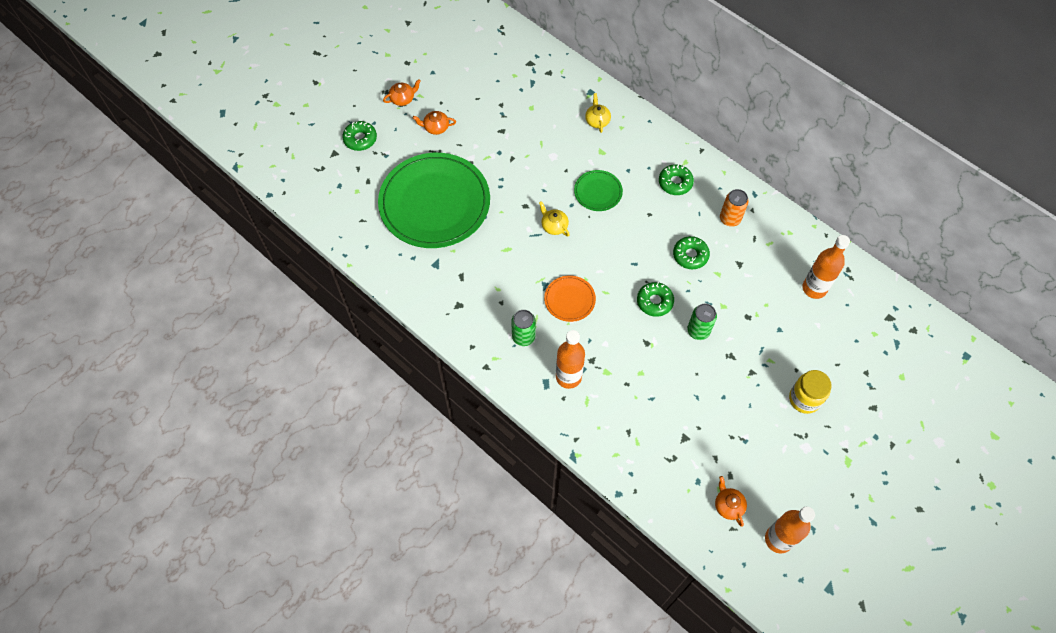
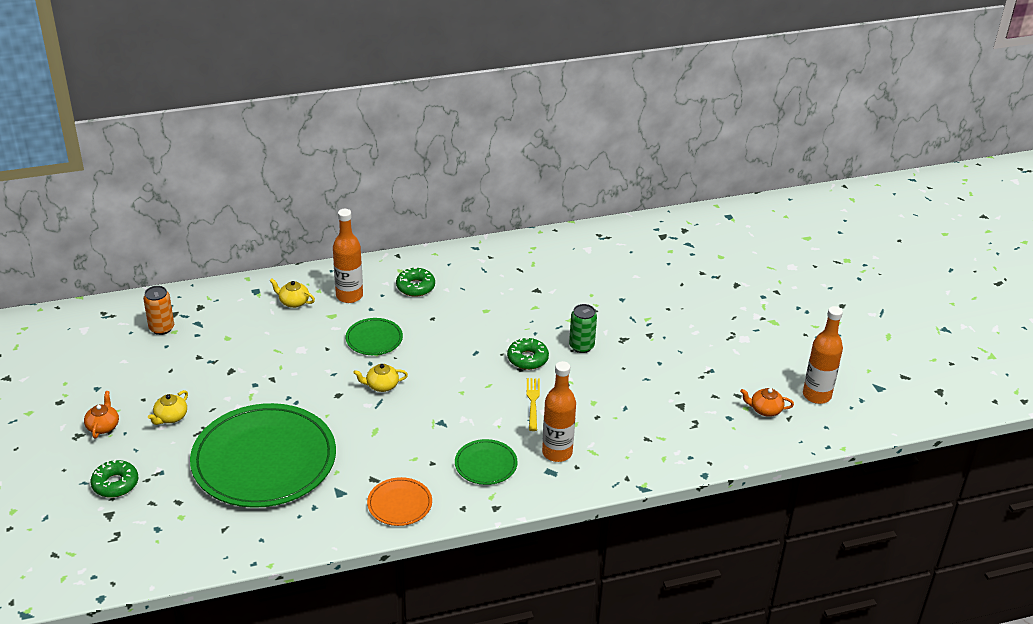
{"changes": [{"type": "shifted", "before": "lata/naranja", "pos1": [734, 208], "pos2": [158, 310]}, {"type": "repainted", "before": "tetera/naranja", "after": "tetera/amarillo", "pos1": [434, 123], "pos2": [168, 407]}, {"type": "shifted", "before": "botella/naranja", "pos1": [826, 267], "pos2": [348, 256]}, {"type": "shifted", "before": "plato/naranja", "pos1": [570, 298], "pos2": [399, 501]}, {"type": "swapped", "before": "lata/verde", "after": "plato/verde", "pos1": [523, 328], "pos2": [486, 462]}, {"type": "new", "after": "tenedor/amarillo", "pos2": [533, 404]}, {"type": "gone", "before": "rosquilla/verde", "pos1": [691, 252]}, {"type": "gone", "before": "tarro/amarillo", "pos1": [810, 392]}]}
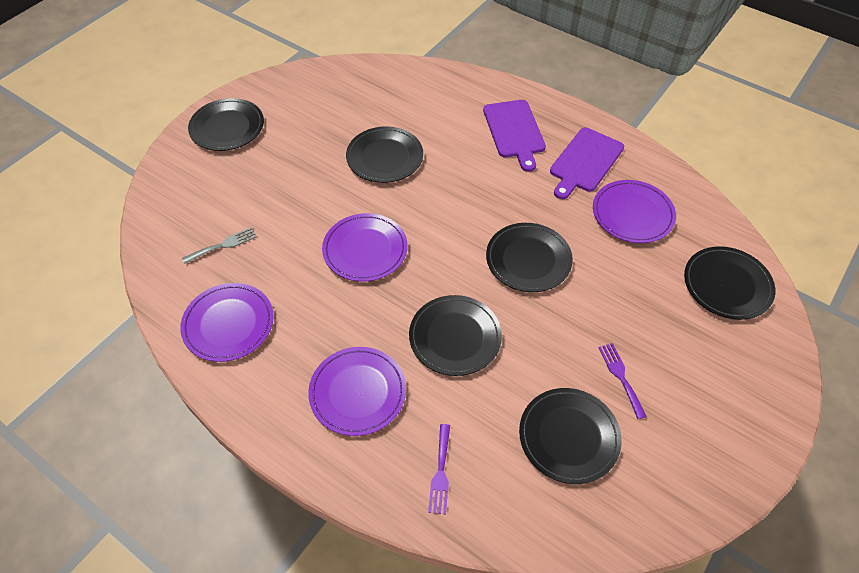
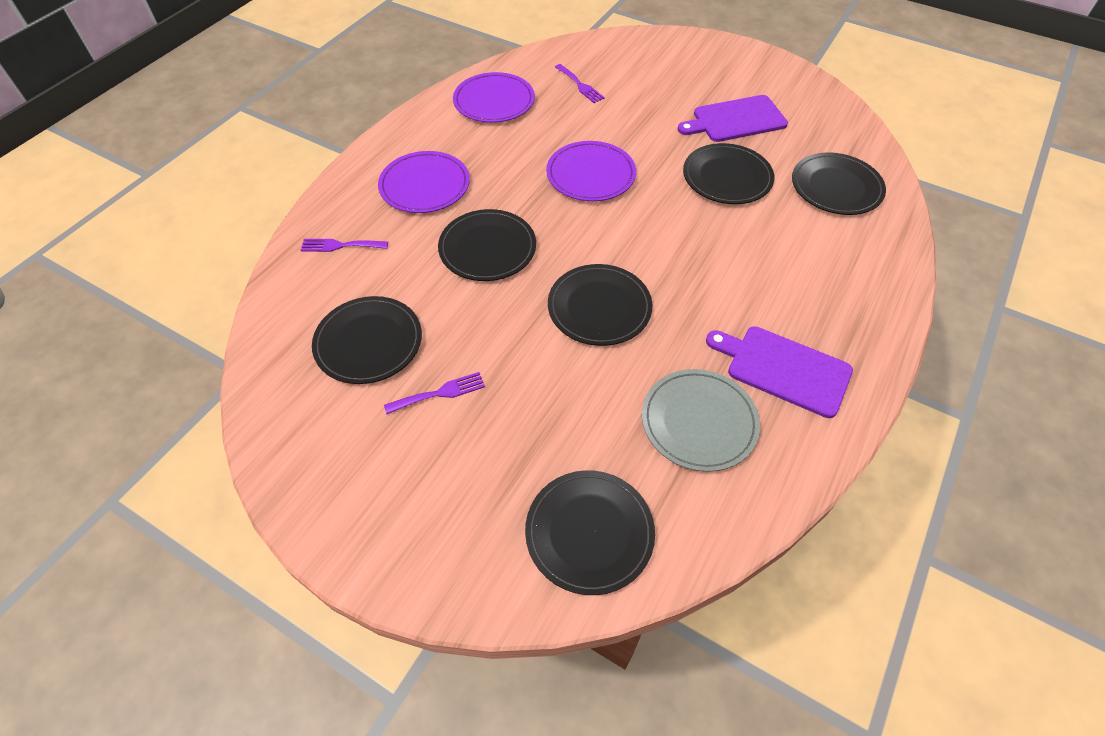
{"changes": [{"type": "repainted", "before": "tenedor/gris", "after": "tenedor/morado", "pos1": [219, 245], "pos2": [580, 83]}, {"type": "repainted", "before": "plato/morado", "after": "plato/gris", "pos1": [634, 211], "pos2": [701, 420]}, {"type": "shifted", "before": "tabla de cortar/morado", "pos1": [514, 136], "pos2": [733, 118]}, {"type": "shifted", "before": "plato/negro", "pos1": [226, 124], "pos2": [839, 183]}]}
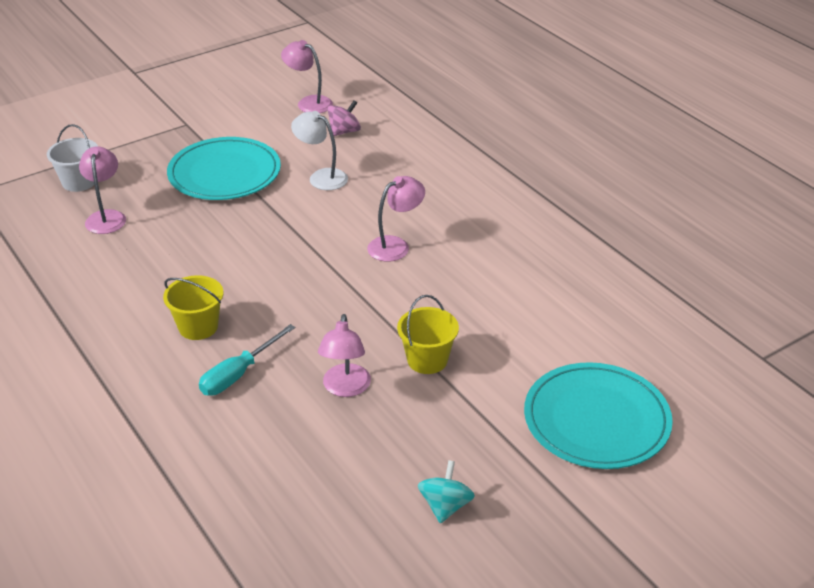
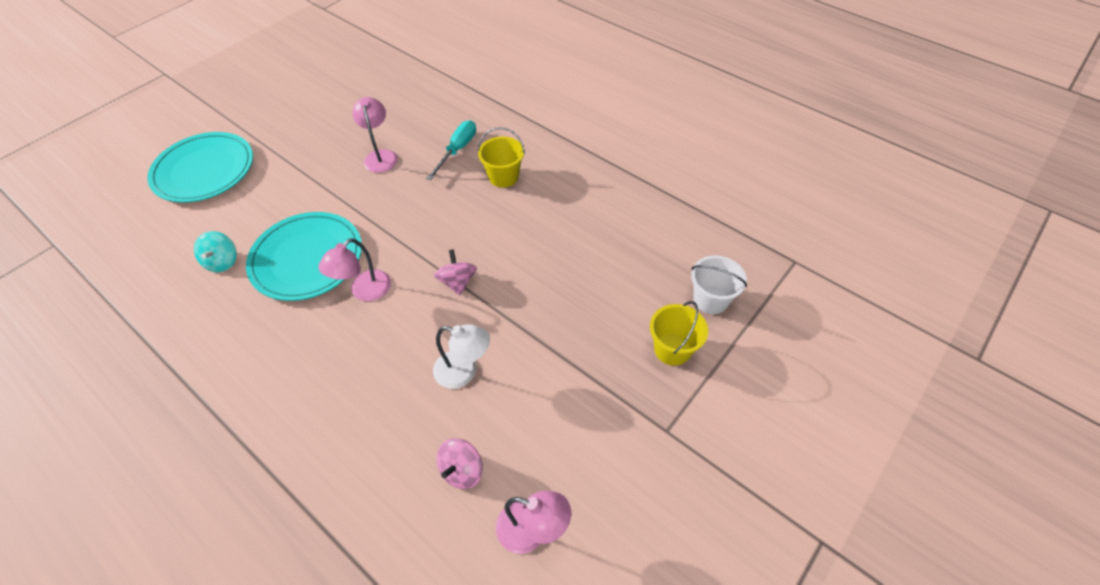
{"changes": [{"type": "shifted", "before": "peonza/turquesa", "pos1": [446, 491], "pos2": [215, 251]}, {"type": "shifted", "before": "plato/turquesa", "pos1": [224, 168], "pos2": [304, 256]}, {"type": "new", "after": "peonza/rosa", "pos2": [455, 272]}, {"type": "shifted", "before": "balde/amarillo", "pos1": [428, 334], "pos2": [679, 333]}, {"type": "gone", "before": "lámpara/rosa", "pos1": [102, 190]}]}
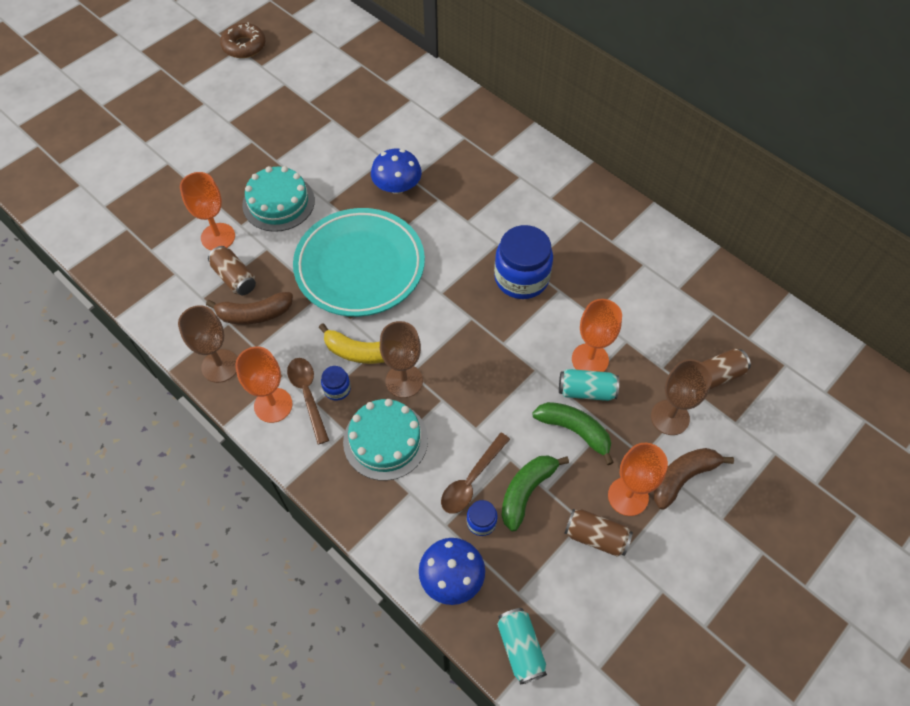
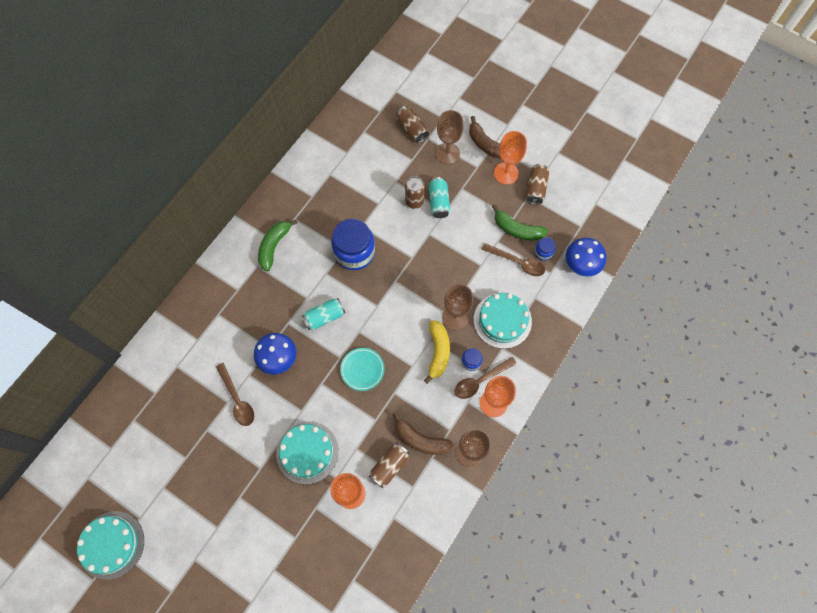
{"changes": [{"type": "swapped", "before": "rosquilla/marrón", "after": "tarta/turquesa", "pos1": [242, 40], "pos2": [110, 545]}, {"type": "new", "after": "cuchara/marrón", "pos2": [235, 394]}, {"type": "shifted", "before": "plátano/verde", "pos1": [573, 433], "pos2": [278, 245]}, {"type": "shifted", "before": "lata/turquesa", "pos1": [522, 646], "pos2": [323, 314]}, {"type": "scaled", "before": "plato/turquesa", "pos1": [359, 262], "pos2": [362, 369], "scale": 0.43}, {"type": "rotated", "before": "plátano/marrón", "pos1": [249, 308], "pos2": [423, 433], "turn": 135}, {"type": "swapped", "before": "copa/naranja", "after": "lata/marrón", "pos1": [597, 335], "pos2": [415, 192]}]}
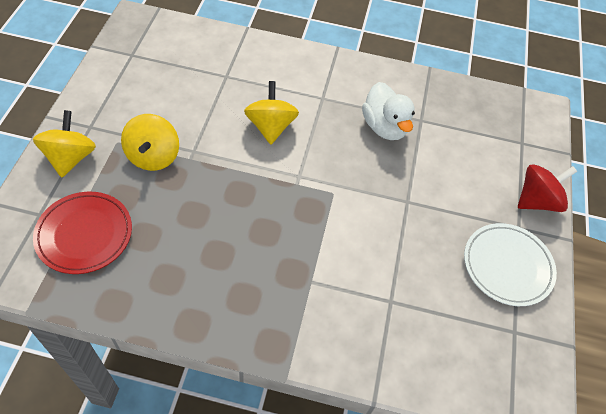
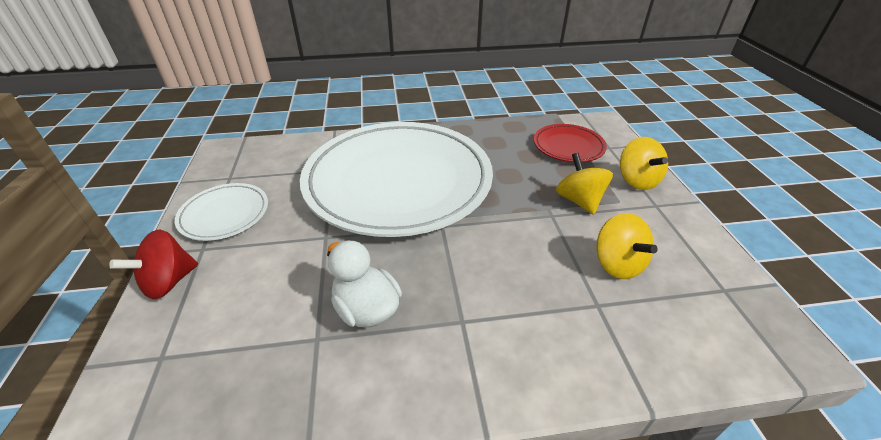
{"changes": [{"type": "new", "after": "plato/blanco", "pos2": [396, 179]}, {"type": "shifted", "before": "peonza/amarillo", "pos1": [271, 112], "pos2": [627, 246]}]}
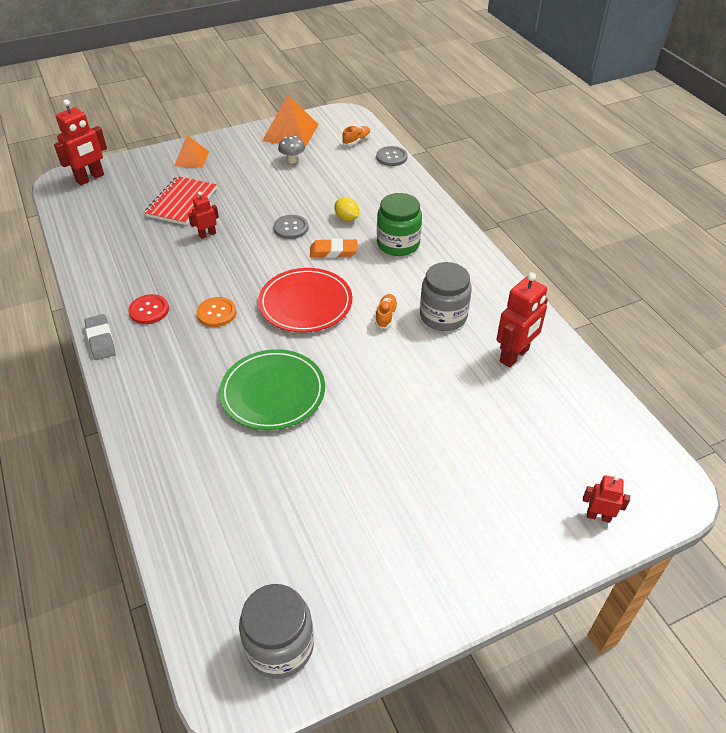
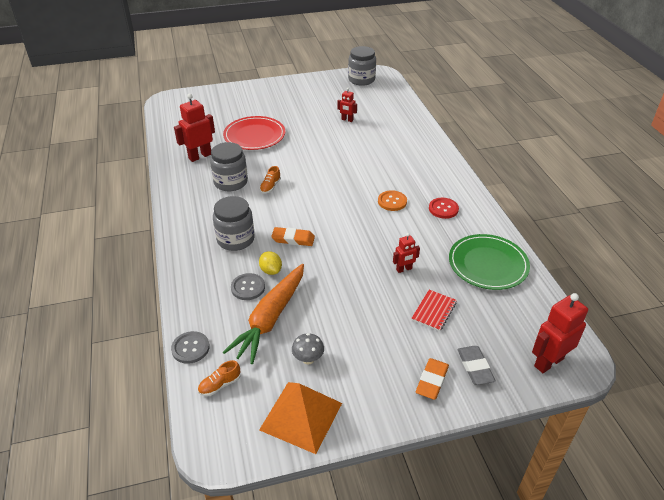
{"changes": [{"type": "repainted", "before": "tarro/verde", "after": "tarro/gris", "pos1": [399, 224], "pos2": [234, 223]}, {"type": "shifted", "before": "plato/rojo", "pos1": [305, 300], "pos2": [254, 133]}, {"type": "new", "after": "zanahoria/naranja", "pos2": [263, 314]}, {"type": "shifted", "before": "botón/gris", "pos1": [291, 227], "pos2": [248, 286]}, {"type": "shifted", "before": "robot/rojo", "pos1": [606, 499], "pos2": [347, 104]}, {"type": "scaled", "before": "cuaderno/rojo", "pos1": [180, 200], "pos2": [434, 310], "scale": 0.64}, {"type": "swapped", "before": "pirámide/naranja", "after": "goma de borrar/naranja", "pos1": [191, 151], "pos2": [432, 379]}, {"type": "shifted", "before": "plato/verde", "pos1": [272, 389], "pos2": [489, 262]}, {"type": "shifted", "before": "goma de borrar/gris", "pos1": [100, 337], "pos2": [476, 365]}]}
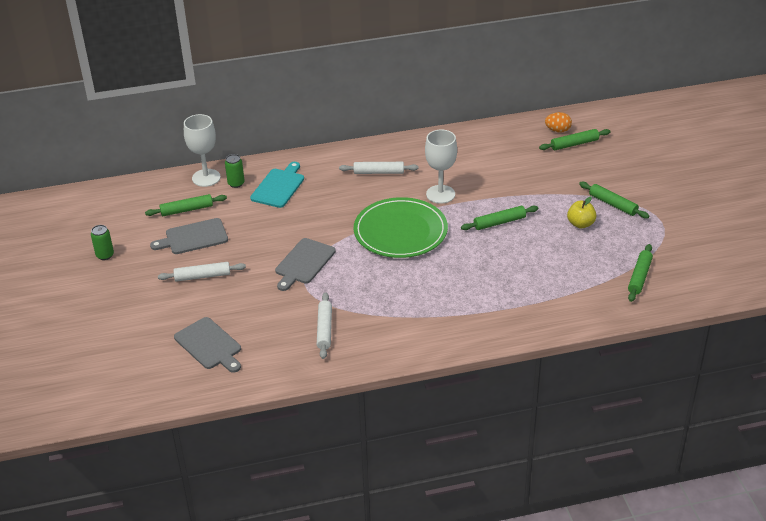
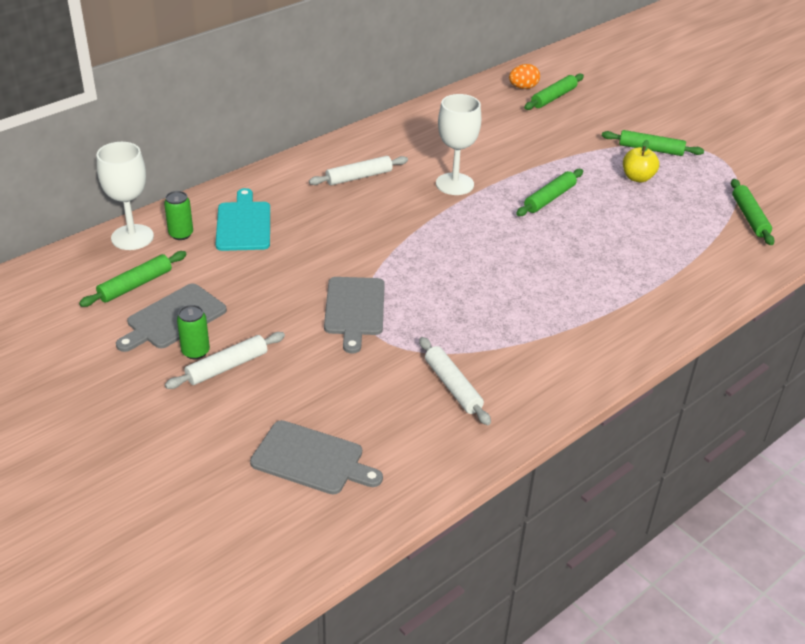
{"changes": [{"type": "shifted", "before": "lata/verde", "pos1": [102, 242], "pos2": [193, 332]}, {"type": "gone", "before": "plato/verde", "pos1": [401, 227]}]}
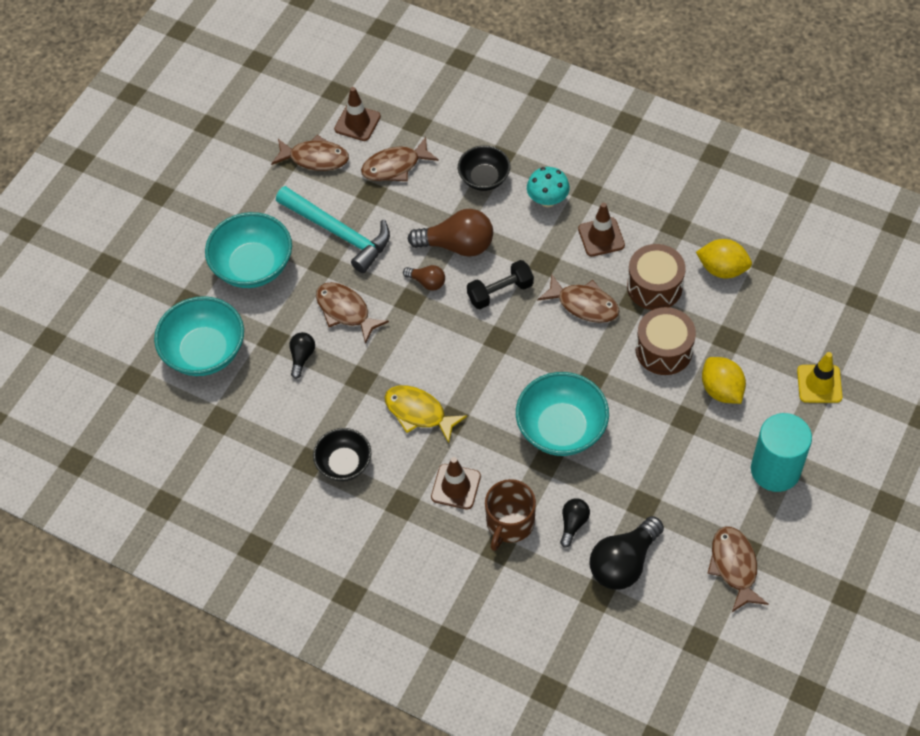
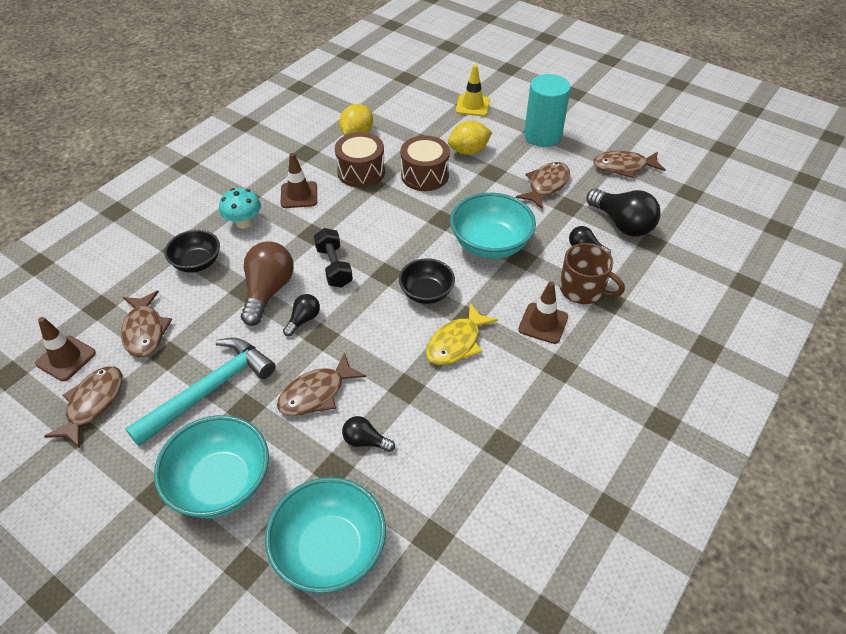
{"changes": [{"type": "repainted", "before": "bombilla/marrón", "after": "bombilla/negro", "pos1": [424, 278], "pos2": [301, 315]}, {"type": "shifted", "before": "cuenco/negro", "pos1": [342, 454], "pos2": [427, 281]}, {"type": "shifted", "before": "pez/marrón", "pos1": [578, 298], "pos2": [543, 185]}]}
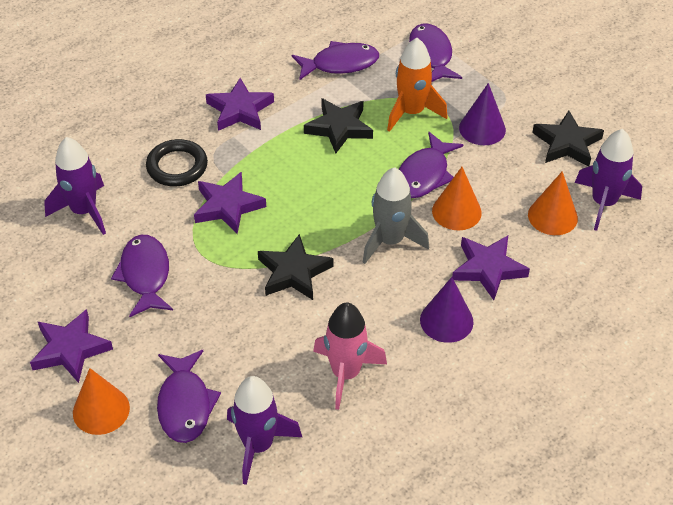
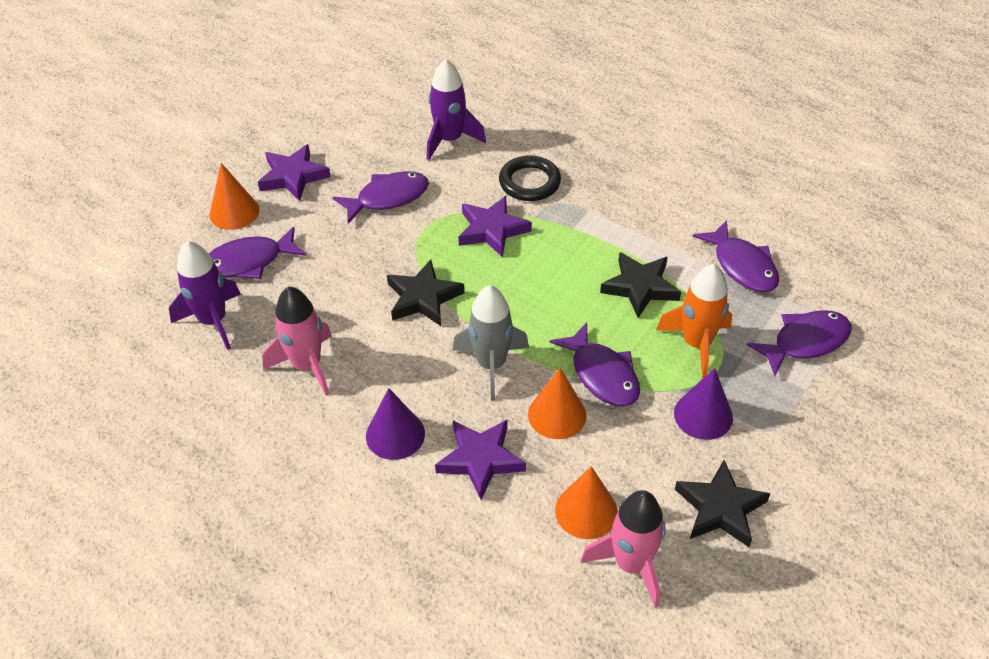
{"changes": [{"type": "rotated", "before": "pez/morado", "pos1": [431, 164], "pos2": [594, 364], "turn": -135}, {"type": "repainted", "before": "cohete/morado", "after": "cohete/rosa", "pos1": [608, 180], "pos2": [623, 549]}, {"type": "gone", "before": "estrella/morado", "pos1": [240, 104]}]}
